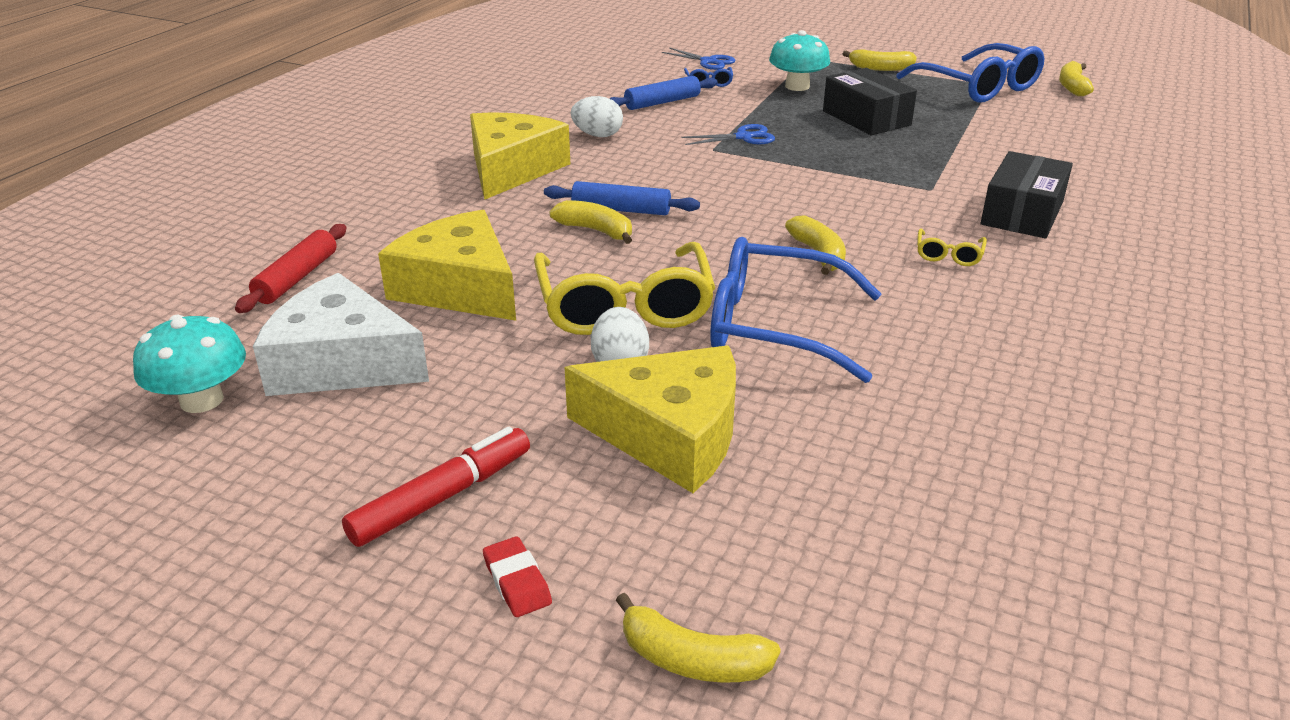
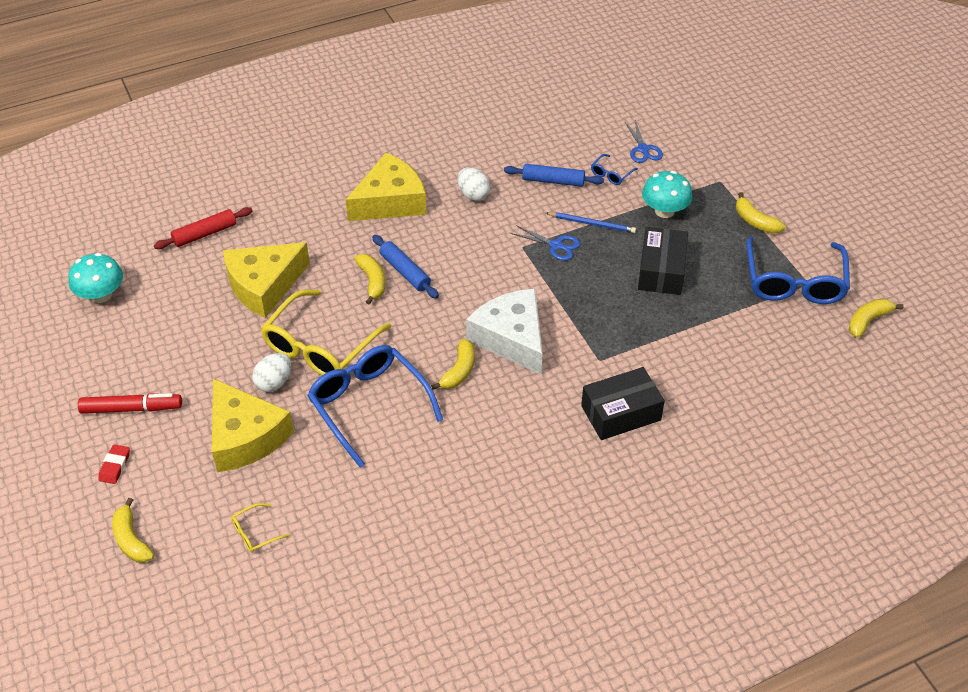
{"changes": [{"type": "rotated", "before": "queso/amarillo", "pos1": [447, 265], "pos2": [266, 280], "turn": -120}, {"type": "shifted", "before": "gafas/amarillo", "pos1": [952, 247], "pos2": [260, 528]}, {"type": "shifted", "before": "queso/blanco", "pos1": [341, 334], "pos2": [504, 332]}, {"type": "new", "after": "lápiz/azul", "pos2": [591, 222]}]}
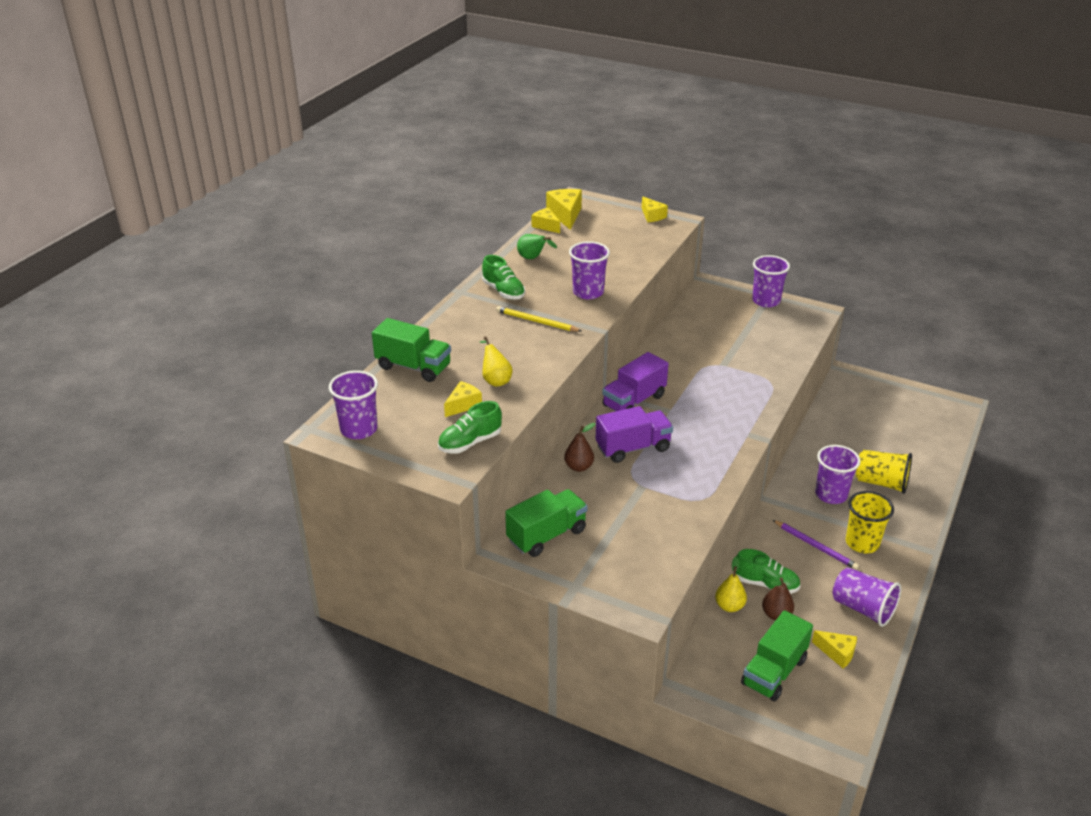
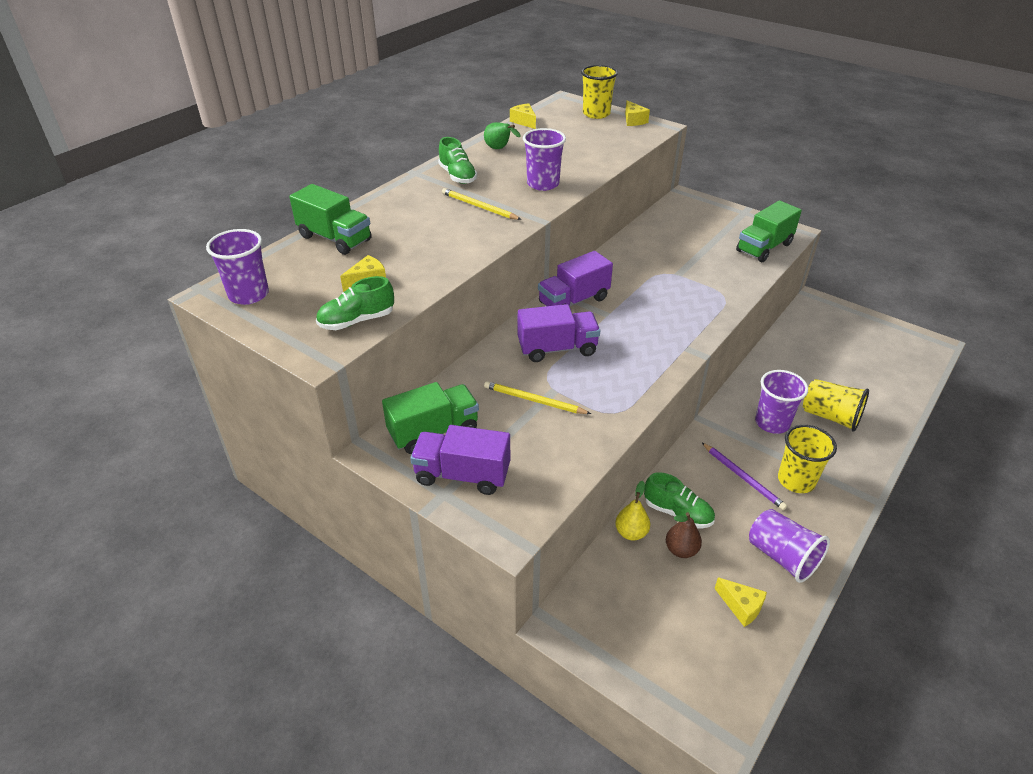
{"changes": [{"type": "new", "after": "camión/morado", "pos2": [460, 460]}, {"type": "new", "after": "lápiz/amarillo", "pos2": [537, 397]}, {"type": "new", "after": "vaso/amarillo", "pos2": [599, 92]}, {"type": "shifted", "before": "camión/verde", "pos1": [777, 655], "pos2": [769, 231]}, {"type": "gone", "before": "pera/amarillo", "pos1": [496, 361]}, {"type": "gone", "before": "queso/amarillo", "pos1": [564, 209]}, {"type": "gone", "before": "pera/marrón", "pos1": [580, 447]}, {"type": "gone", "before": "vaso/morado", "pos1": [771, 281]}]}
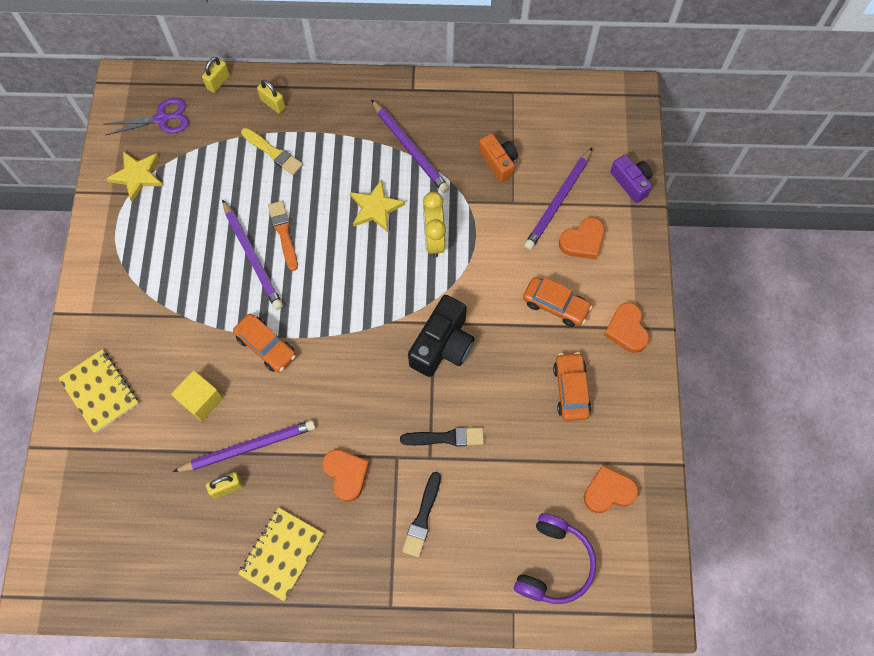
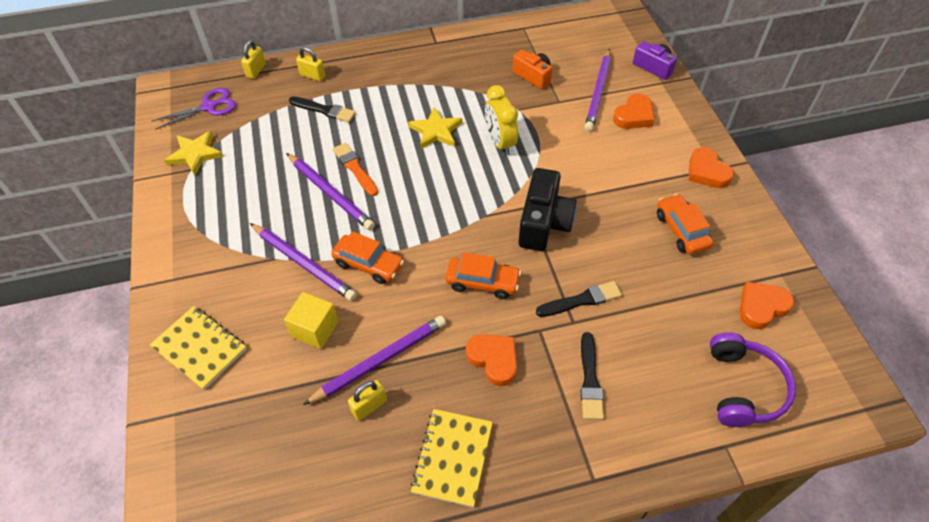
{"changes": [{"type": "shifted", "before": "lápiz/morado", "pos1": [410, 146], "pos2": [303, 262]}, {"type": "repainted", "before": "pincel/amarillo", "after": "pincel/negro", "pos1": [272, 151], "pos2": [322, 109]}, {"type": "shifted", "before": "coche/naranja", "pos1": [557, 302], "pos2": [483, 275]}]}
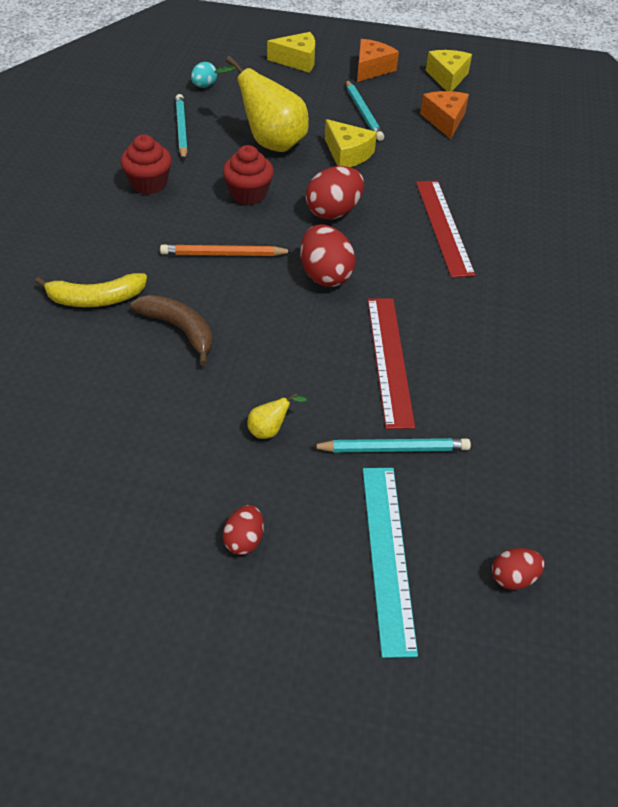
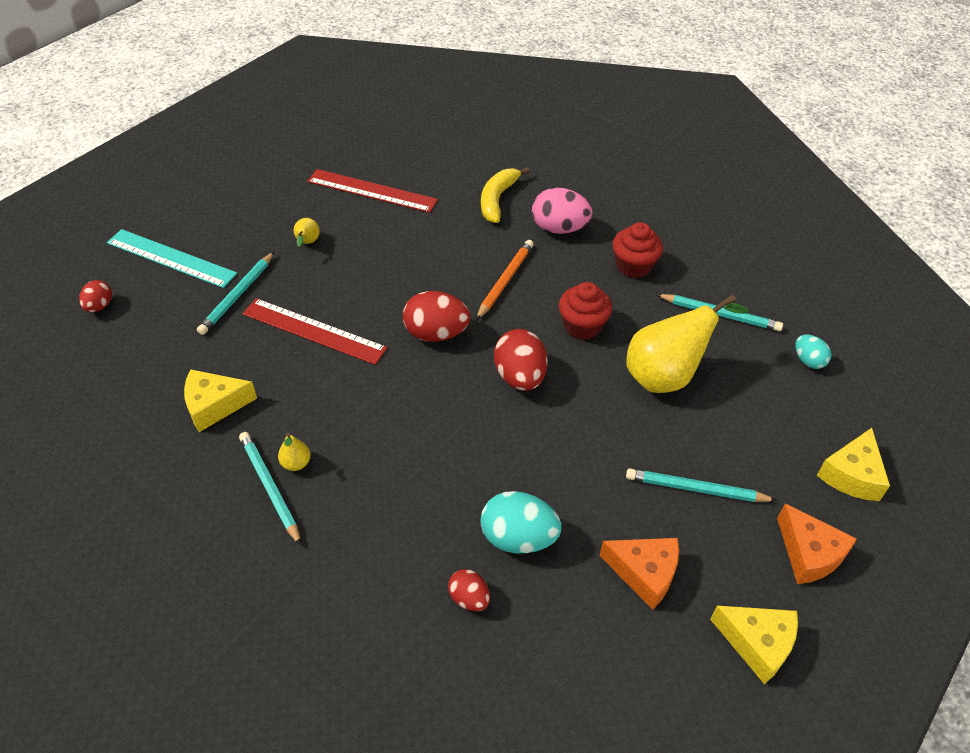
{"changes": [{"type": "shifted", "before": "queso/amarillo", "pos1": [351, 143], "pos2": [220, 400]}, {"type": "new", "after": "lápiz/turquesa", "pos2": [270, 489]}, {"type": "new", "after": "pera/amarillo", "pos2": [294, 452]}, {"type": "shifted", "before": "regla/rojo", "pos1": [445, 229], "pos2": [372, 191]}, {"type": "shifted", "before": "huevo/rojo", "pos1": [243, 530], "pos2": [469, 590]}, {"type": "new", "after": "huevo/turquesa", "pos2": [521, 522]}, {"type": "new", "after": "huevo/rosa", "pos2": [562, 211]}, {"type": "gone", "before": "plátano/marrón", "pos1": [171, 330]}]}
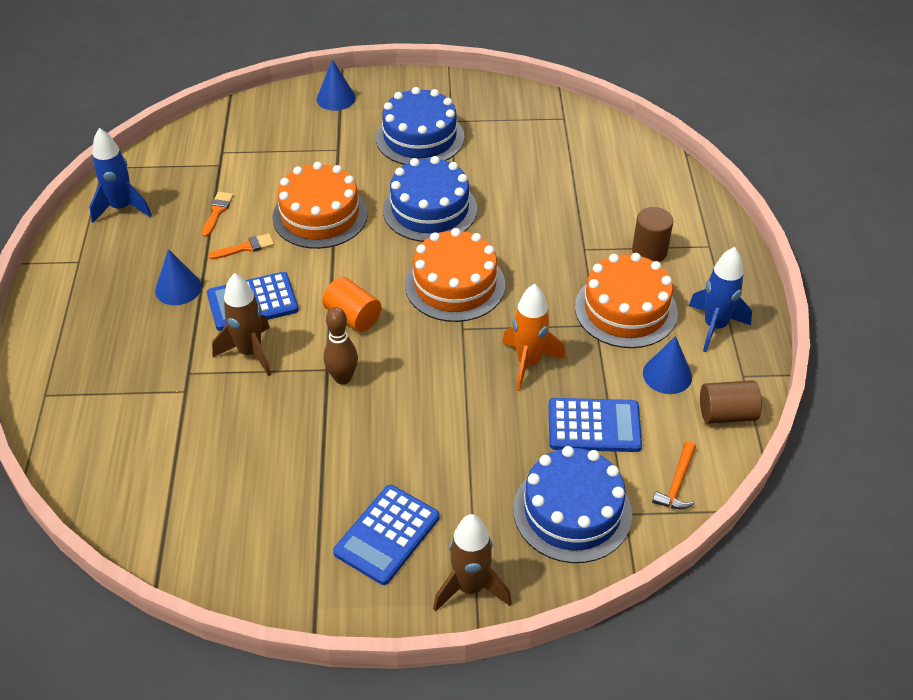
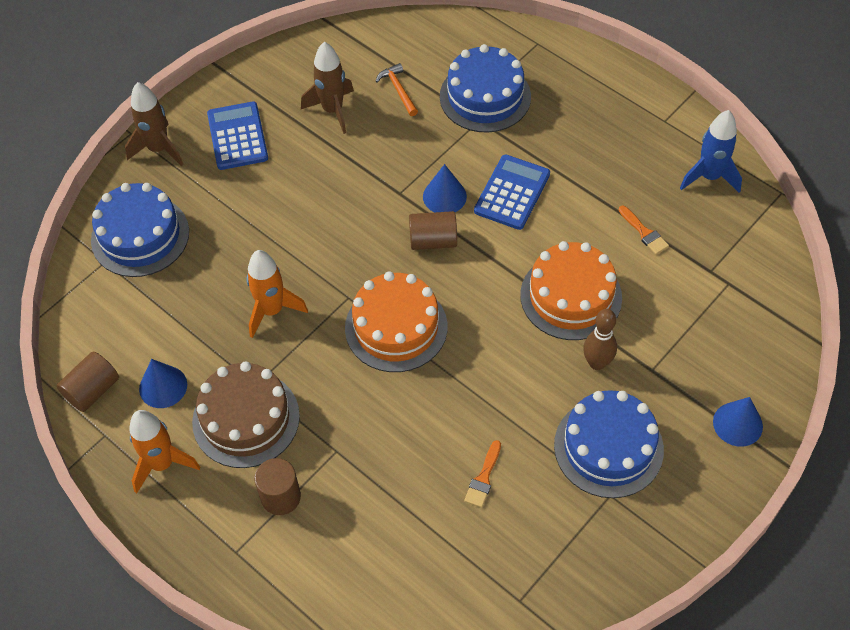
{"changes": [{"type": "repainted", "before": "cohete/azul", "after": "cohete/naranja", "pos1": [720, 299], "pos2": [164, 451]}, {"type": "repainted", "before": "tarta/naranja", "after": "tarta/marrón", "pos1": [626, 300], "pos2": [246, 414]}, {"type": "shifted", "before": "cohete/marrón", "pos1": [241, 324], "pos2": [327, 88]}, {"type": "shifted", "before": "martillo/naranja", "pos1": [674, 475], "pos2": [397, 89]}, {"type": "repainted", "before": "cilindro/naranja", "after": "cilindro/marrón", "pos1": [351, 304], "pos2": [433, 230]}, {"type": "shifted", "before": "cono/azul", "pos1": [178, 277], "pos2": [445, 188]}, {"type": "shifted", "before": "tarta/azul", "pos1": [430, 199], "pos2": [485, 88]}, {"type": "shifted", "before": "pincel/naranja", "pos1": [241, 246], "pos2": [482, 474]}, {"type": "shifted", "before": "bolo/marrón", "pos1": [341, 346], "pos2": [600, 339]}, {"type": "gone", "before": "calculadora/azul", "pos1": [595, 425]}]}
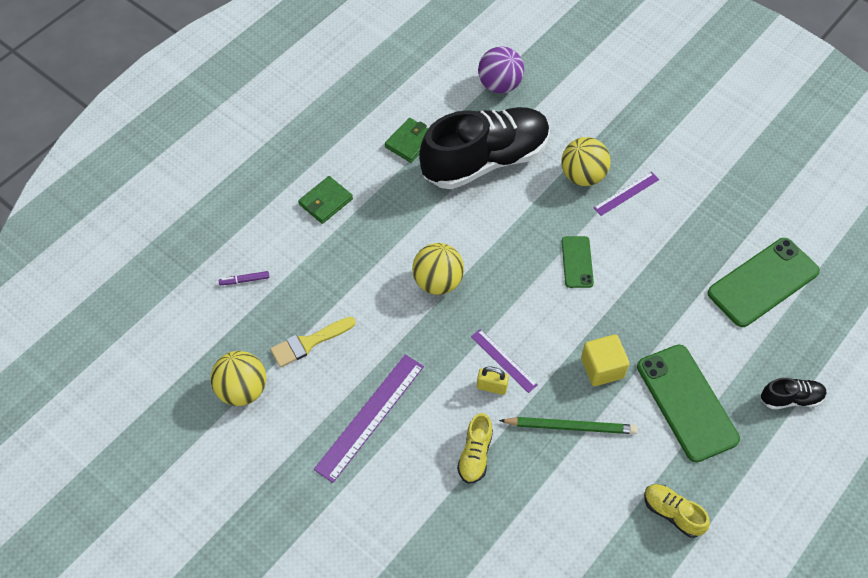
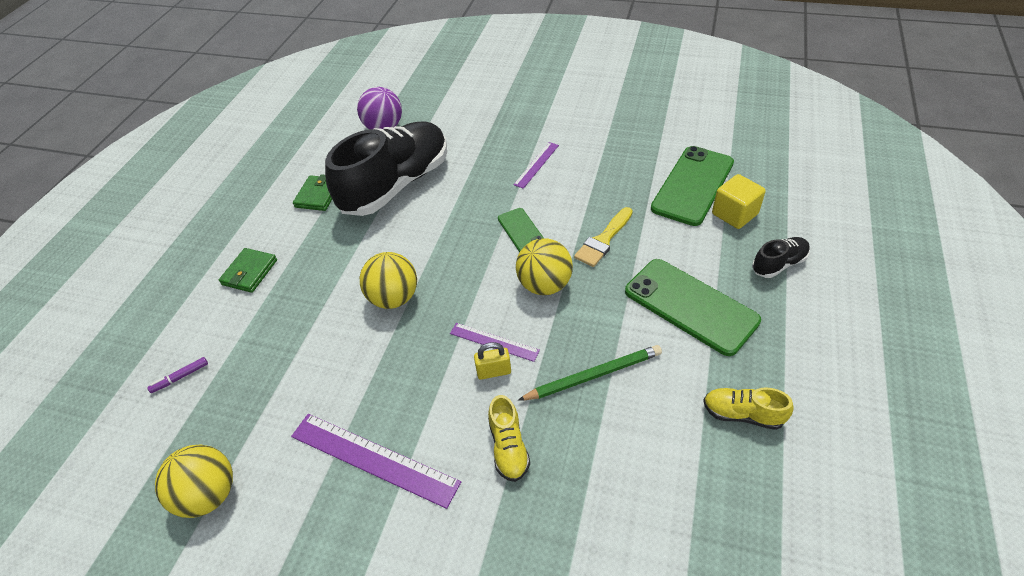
{"changes": [{"type": "rotated", "before": "regla/morado", "pos1": [369, 418], "pos2": [376, 461], "turn": -75}, {"type": "shifted", "before": "pelota/amarillo", "pos1": [586, 161], "pos2": [544, 266]}, {"type": "shifted", "before": "pincel/amarillo", "pos1": [313, 342], "pos2": [603, 237]}, {"type": "shifted", "before": "cubo/amarillo", "pos1": [605, 360], "pos2": [739, 201]}]}
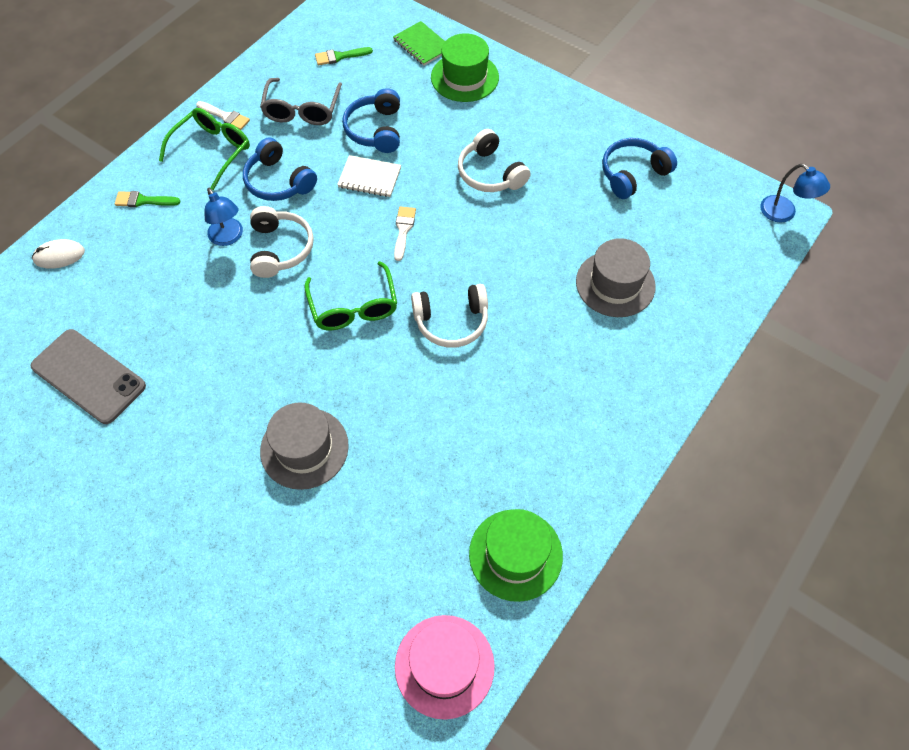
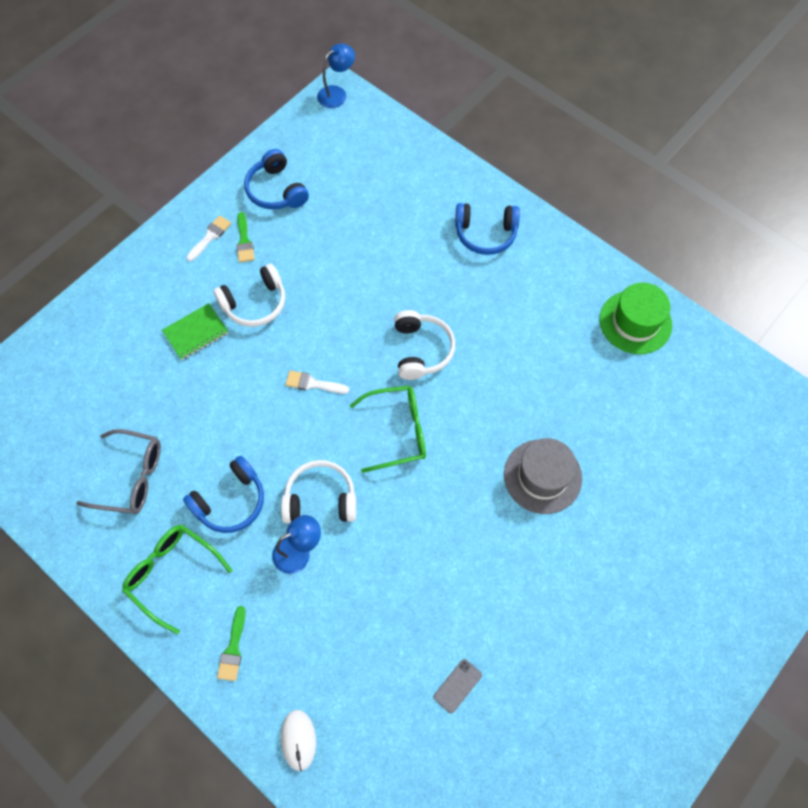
{"changes": [{"type": "shifted", "before": "cuaderno/verde", "pos1": [419, 43], "pos2": [195, 331]}, {"type": "shifted", "before": "pincel/blanco", "pos1": [223, 115], "pos2": [208, 238]}, {"type": "shifted", "before": "pincel/verde", "pos1": [344, 56], "pos2": [245, 237]}, {"type": "scaled", "before": "móvil/gris", "pos1": [88, 376], "pos2": [457, 686], "scale": 0.44}, {"type": "shifted", "before": "auriculares/azul", "pos1": [371, 120], "pos2": [487, 229]}, {"type": "gone", "before": "cuaderno/blanco", "pos1": [369, 176]}, {"type": "gone", "before": "sombrero/rosa", "pos1": [445, 667]}, {"type": "gone", "before": "sombrero/verde", "pos1": [465, 67]}, {"type": "gone", "before": "sombrero/gris", "pos1": [616, 277]}]}
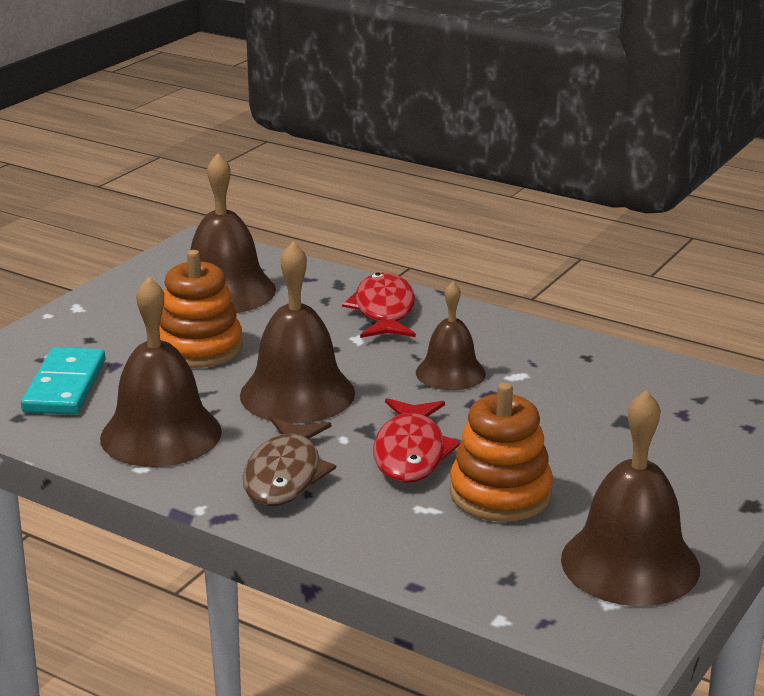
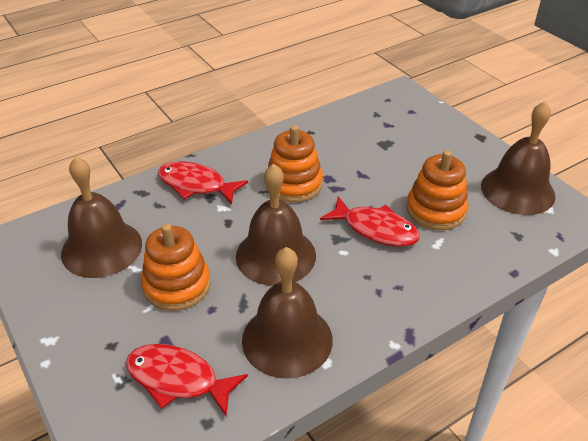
{"changes": [{"type": "swapped", "before": "ficha de dominó/turquesa", "after": "pez/rojo", "pos1": [63, 381], "pos2": [187, 380]}, {"type": "swapped", "before": "campana/marrón", "after": "juguete apilable/naranja", "pos1": [451, 336], "pos2": [294, 164]}, {"type": "gone", "before": "pez/marrón", "pos1": [289, 461]}]}
